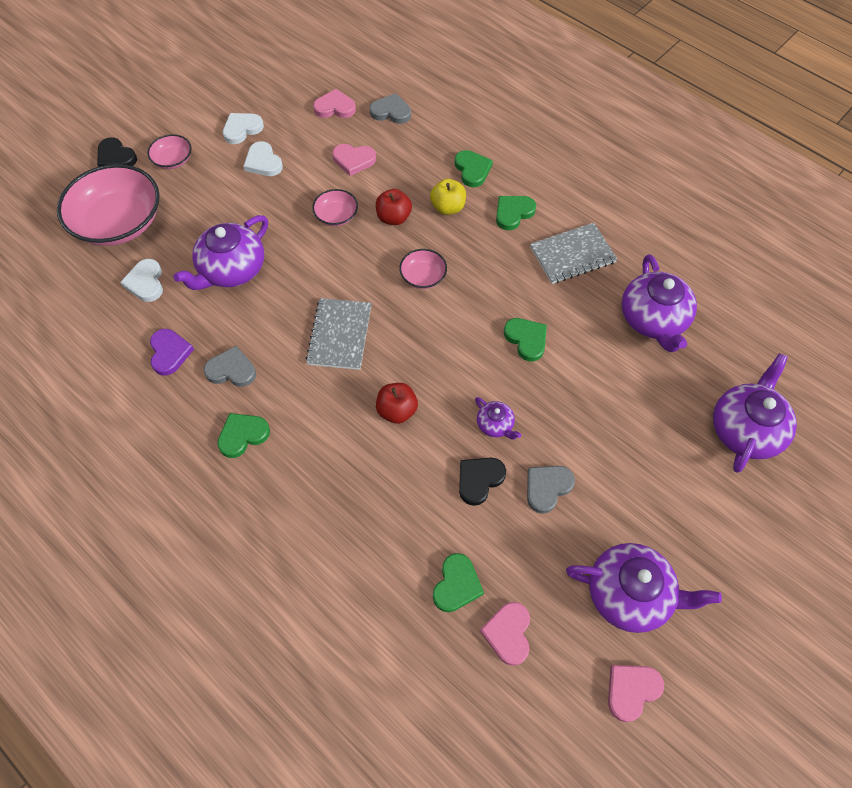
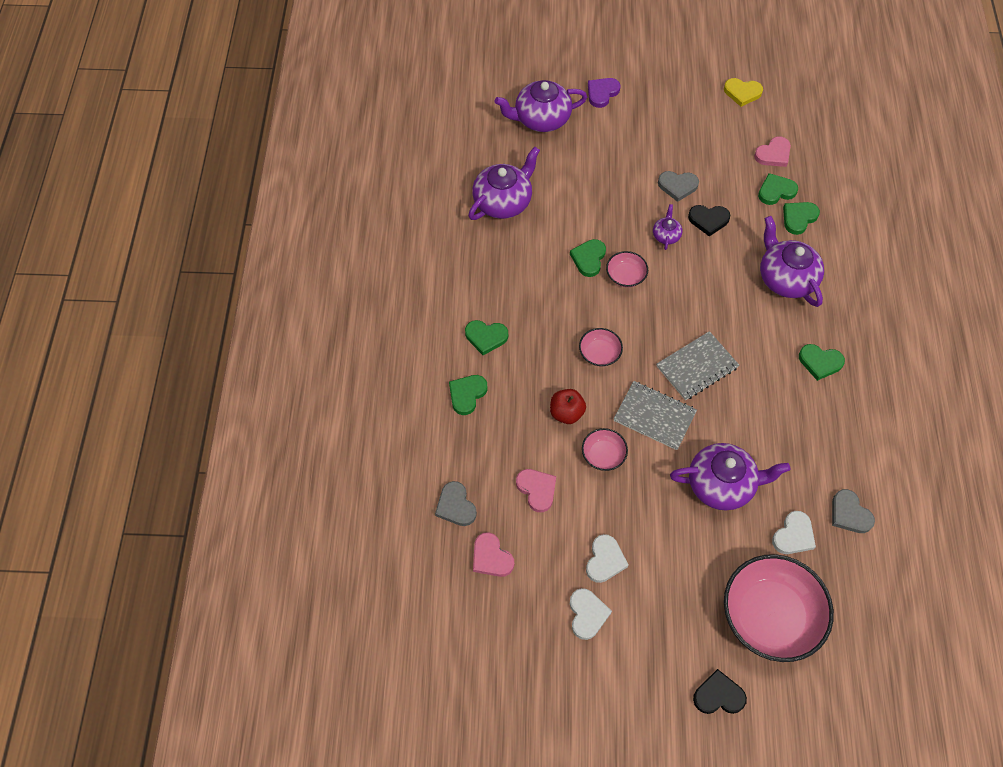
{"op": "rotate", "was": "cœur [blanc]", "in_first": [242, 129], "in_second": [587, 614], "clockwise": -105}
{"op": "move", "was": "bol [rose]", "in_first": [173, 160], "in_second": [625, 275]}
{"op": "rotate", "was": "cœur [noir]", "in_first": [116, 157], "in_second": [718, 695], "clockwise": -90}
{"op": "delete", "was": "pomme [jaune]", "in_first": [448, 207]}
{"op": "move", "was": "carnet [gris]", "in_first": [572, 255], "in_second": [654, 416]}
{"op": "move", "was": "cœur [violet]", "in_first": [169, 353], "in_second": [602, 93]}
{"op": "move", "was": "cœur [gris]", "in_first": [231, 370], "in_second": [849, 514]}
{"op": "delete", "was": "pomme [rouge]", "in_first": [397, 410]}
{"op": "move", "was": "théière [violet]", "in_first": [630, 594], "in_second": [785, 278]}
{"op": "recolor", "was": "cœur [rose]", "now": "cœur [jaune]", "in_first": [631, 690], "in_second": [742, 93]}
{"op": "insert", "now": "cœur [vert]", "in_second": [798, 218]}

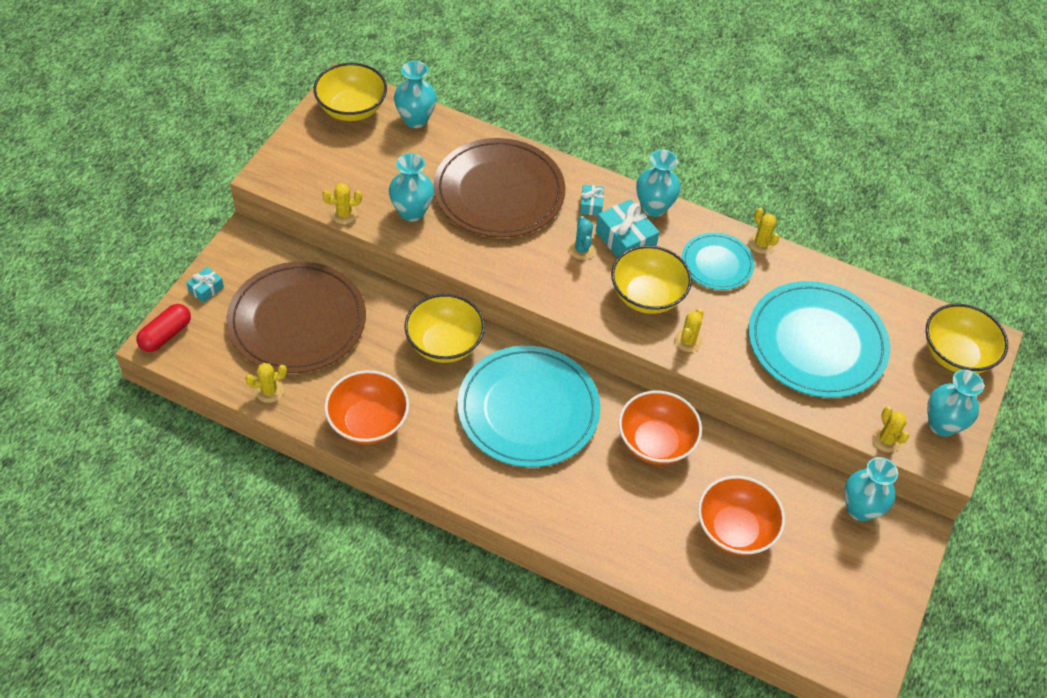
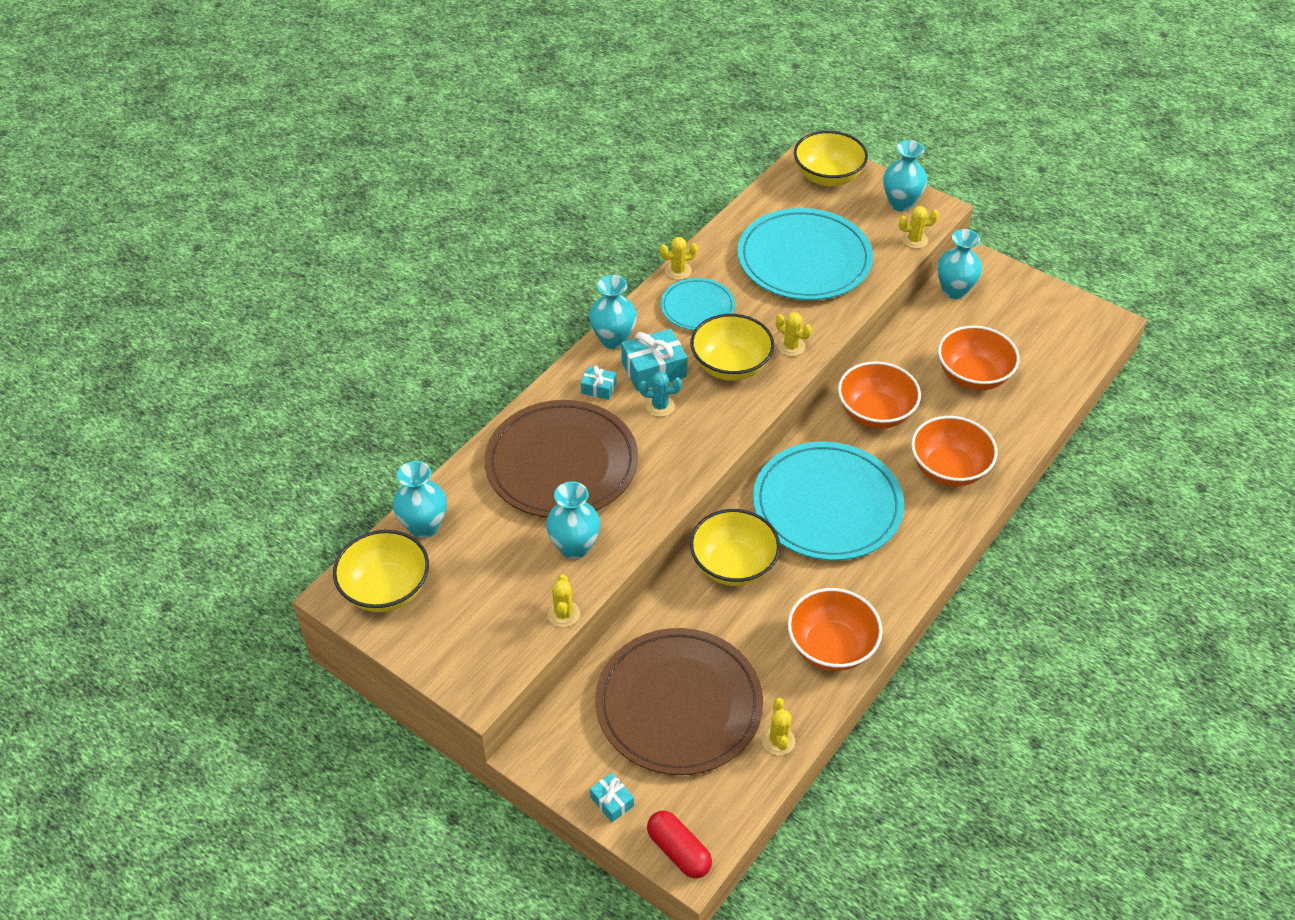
{"op": "insert", "now": "bol [orange]", "in_second": [949, 469]}

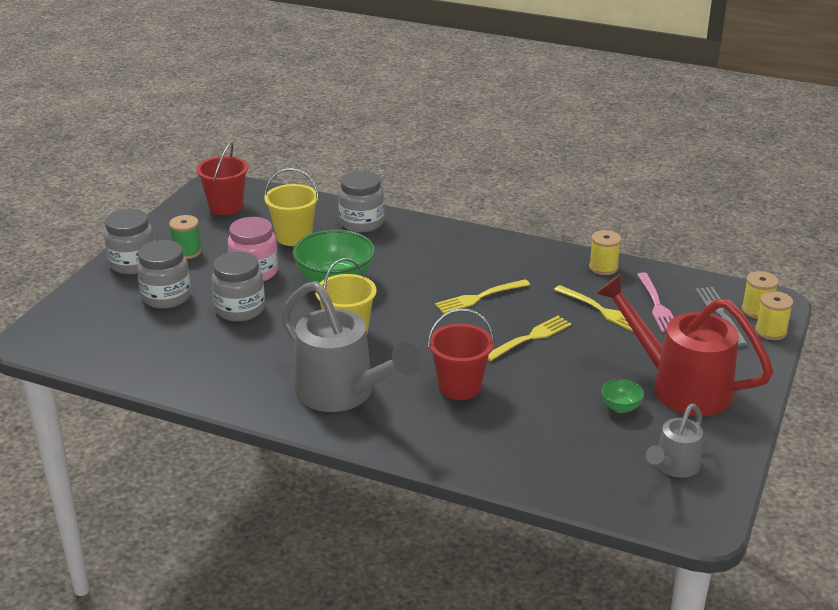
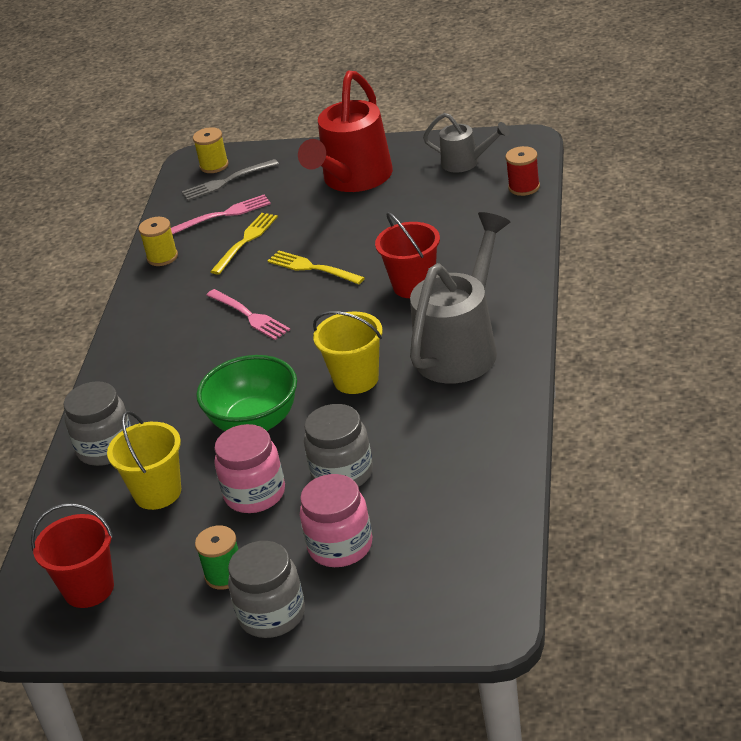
{"op": "recolor", "was": "bocal [gris]", "now": "bocal [rose]", "in_first": [166, 297], "in_second": [340, 546]}
{"op": "recolor", "was": "fourchette [jaune]", "now": "fourchette [rose]", "in_first": [479, 297], "in_second": [249, 316]}
{"op": "delete", "was": "bobine [jaune]", "in_first": [770, 331]}
{"op": "delete", "was": "bol [vert]", "in_first": [620, 407]}
{"op": "insert", "now": "bobine [rouge]", "in_second": [524, 187]}

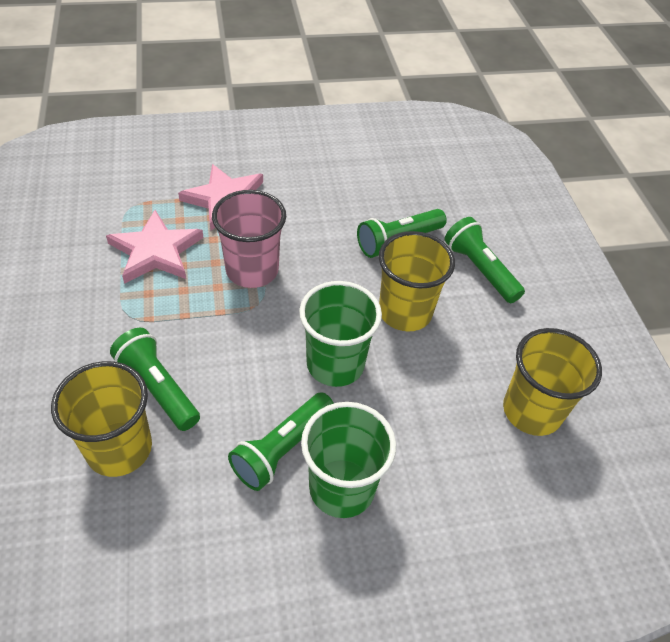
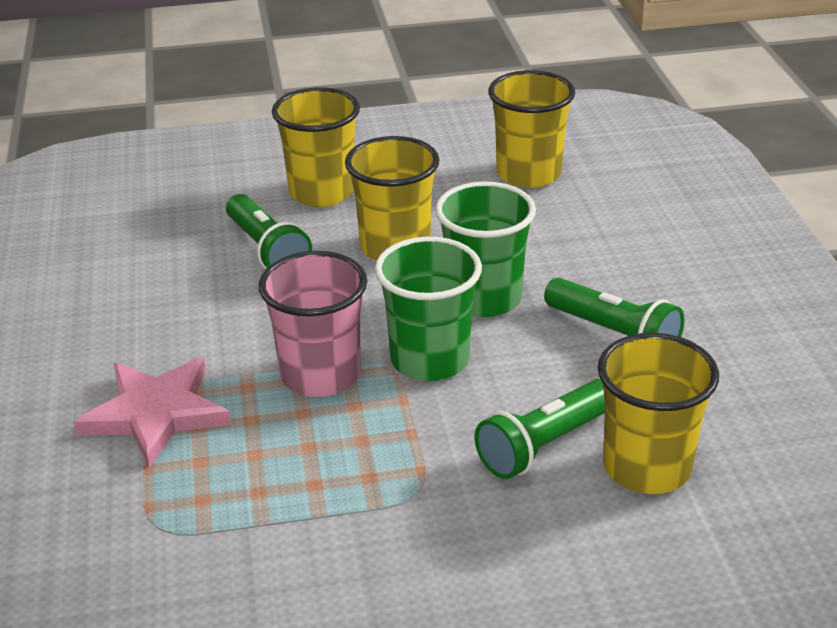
{"op": "delete", "was": "étoile [rose]", "in_first": [156, 251]}
{"op": "replace", "was": "lampe de poche [vert]", "now": "gobelet [jaune]", "in_first": [480, 270], "in_second": [322, 192]}
{"op": "move", "was": "gobelet [vert]", "in_first": [342, 488], "in_second": [430, 360]}

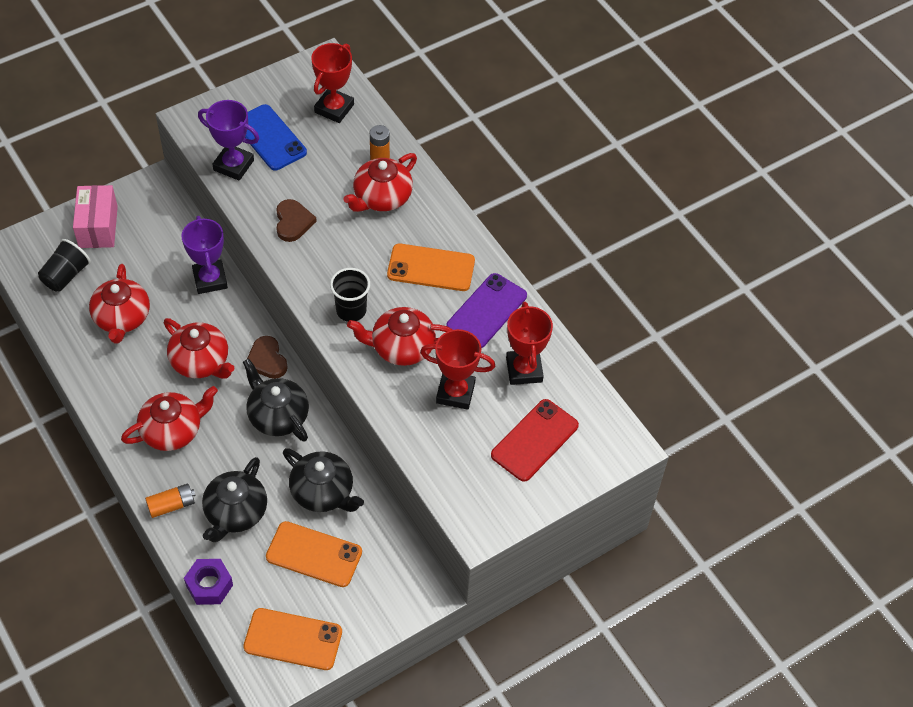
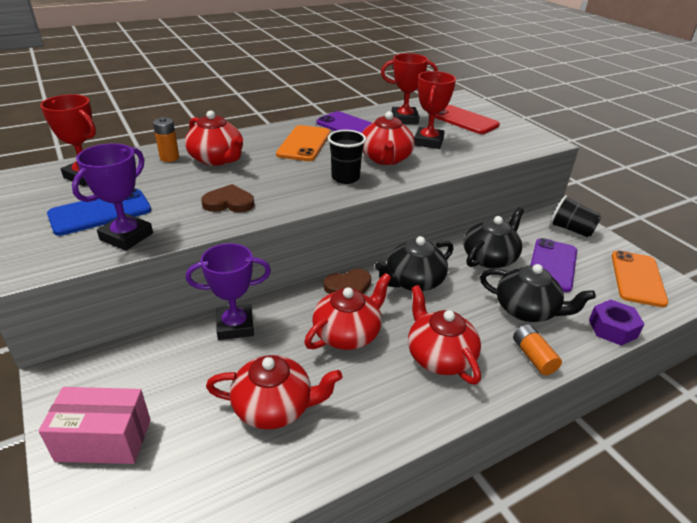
{"op": "move", "was": "gobelet [noir]", "in_first": [66, 275], "in_second": [571, 229]}
{"op": "recolor", "was": "téléphone [orange]", "now": "téléphone [violet]", "in_first": [314, 554], "in_second": [552, 265]}

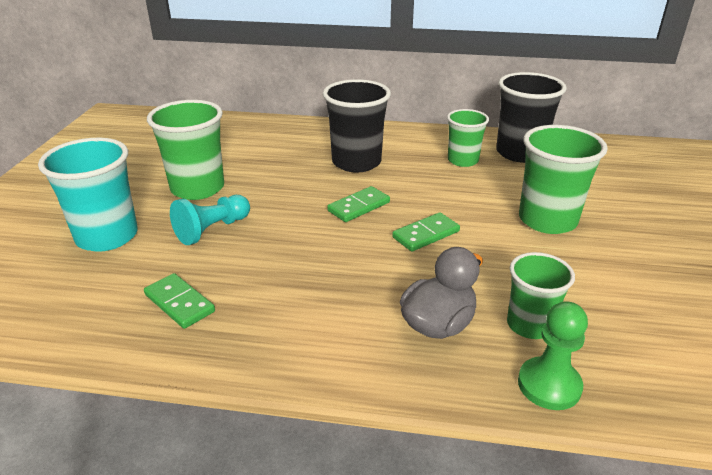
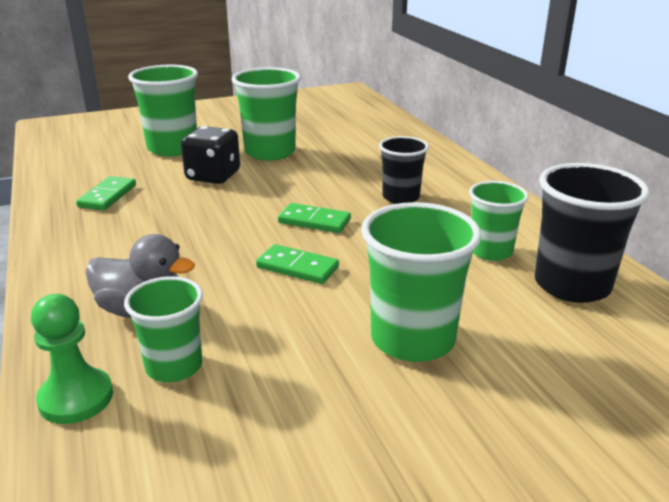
{"op": "resize", "was": "gobelet [noir]", "in_first": [356, 162], "in_second": [401, 197], "ratio": 0.63}
{"op": "recolor", "was": "gobelet [turquoise]", "now": "gobelet [vert]", "in_first": [107, 236], "in_second": [172, 148]}
{"op": "replace", "was": "pion [turquoise]", "now": "dé [noir]", "in_first": [212, 230], "in_second": [213, 176]}

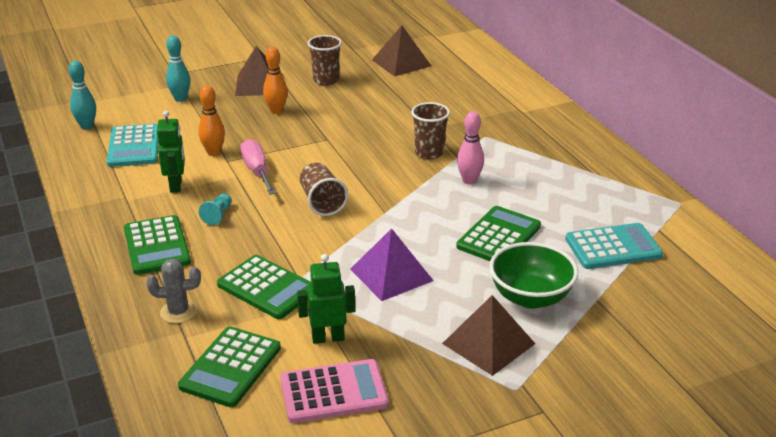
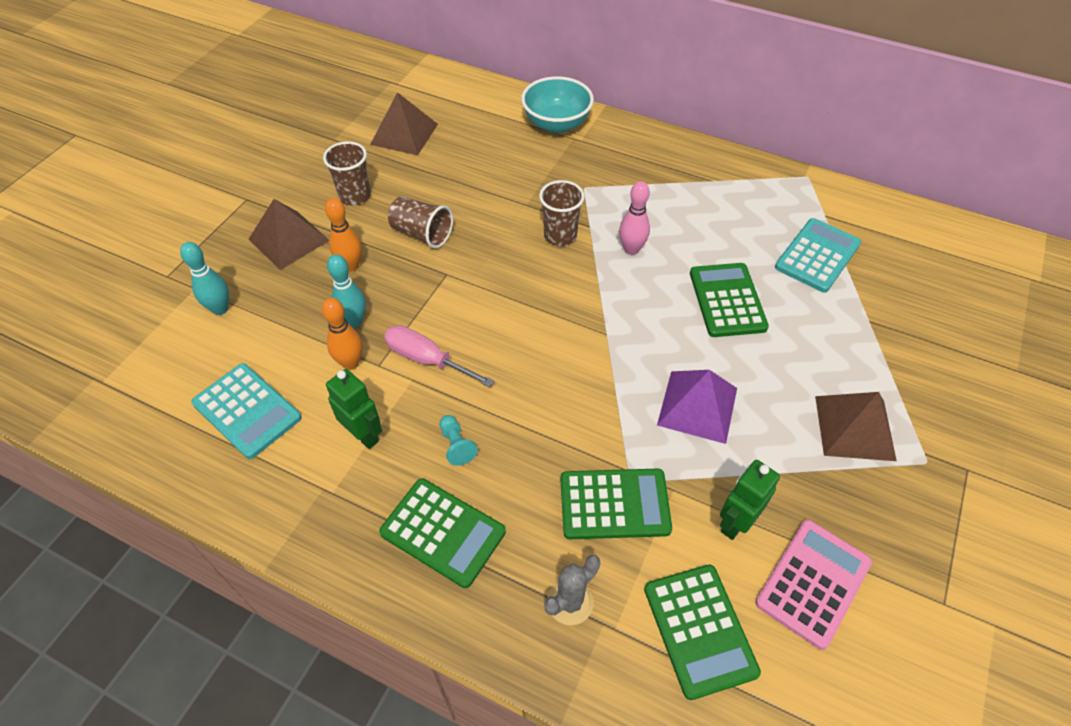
{"op": "move", "was": "quille [turquoise]", "in_first": [87, 126], "in_second": [354, 321]}
{"op": "move", "was": "gobelet [marron]", "in_first": [322, 202], "in_second": [422, 233]}
{"op": "delete", "was": "bol [vert]", "in_first": [530, 297]}
{"op": "insert", "now": "bol [turquoise]", "in_second": [556, 124]}

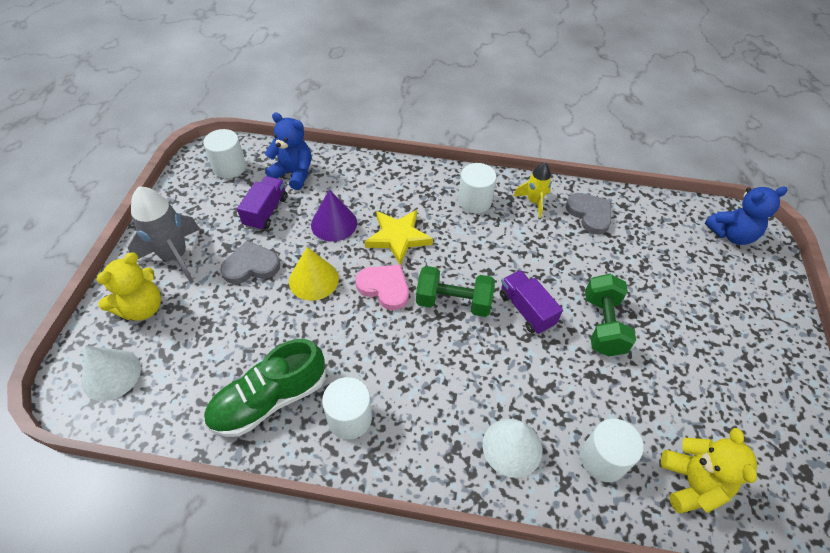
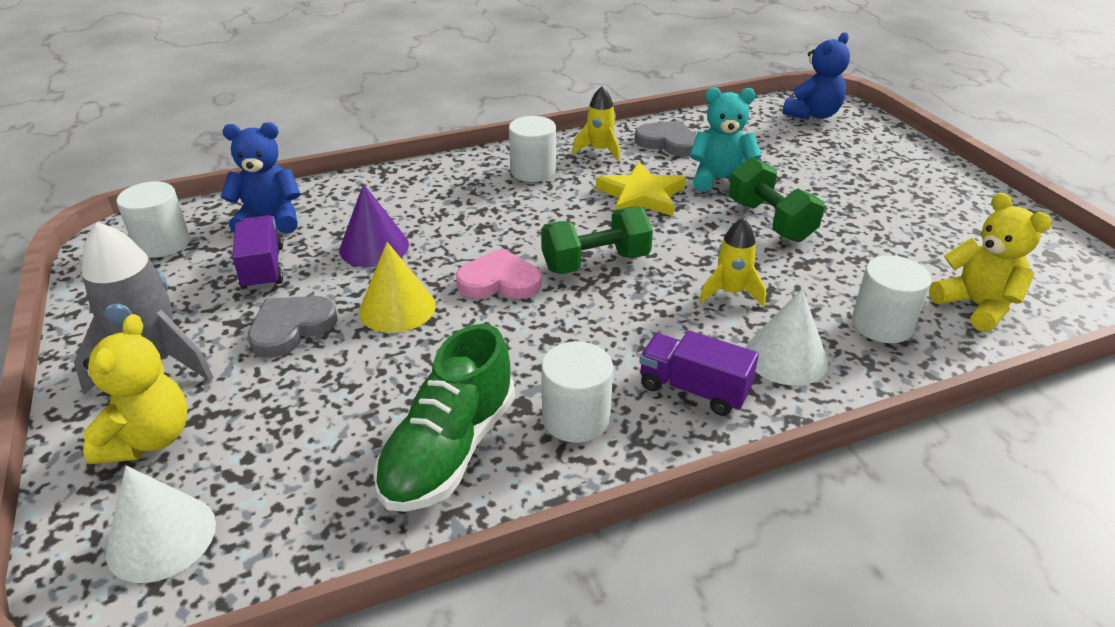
{"op": "move", "was": "étoile [jaune]", "in_first": [398, 237], "in_second": [641, 195]}
{"op": "move", "was": "camion [violet]", "in_first": [526, 310], "in_second": [693, 389]}
{"op": "insert", "now": "ours en peluche [turquoise]", "in_second": [720, 180]}
{"op": "insert", "now": "fusée [jaune]", "in_second": [730, 292]}

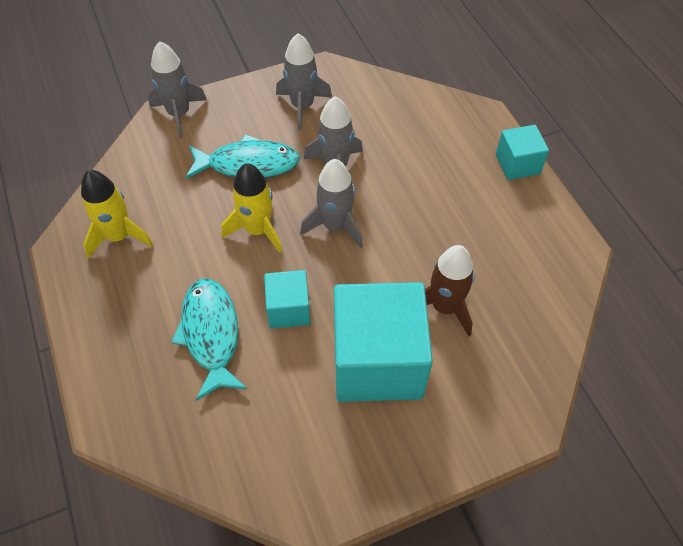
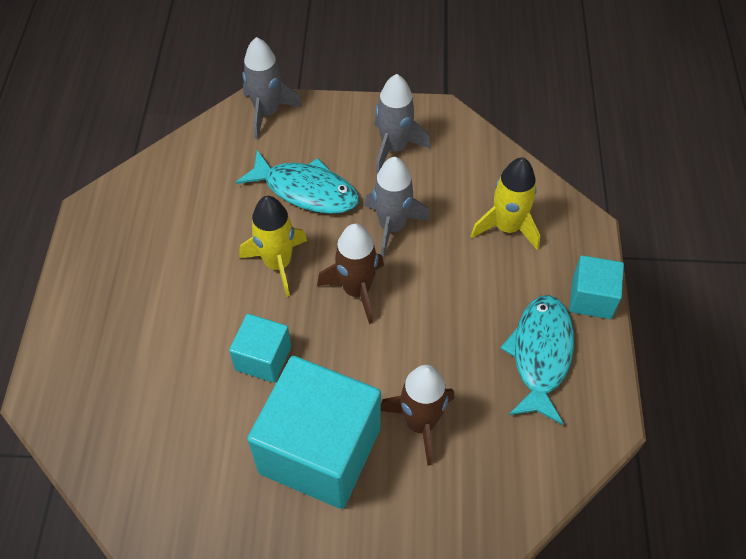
{"op": "recolor", "was": "fusée [gris]", "now": "fusée [marron]", "in_first": [335, 226], "in_second": [357, 290]}
{"op": "move", "was": "fusée [jaune]", "in_first": [119, 236], "in_second": [507, 227]}
{"op": "move", "was": "poisson [turquoise]", "in_first": [211, 334], "in_second": [540, 355]}

